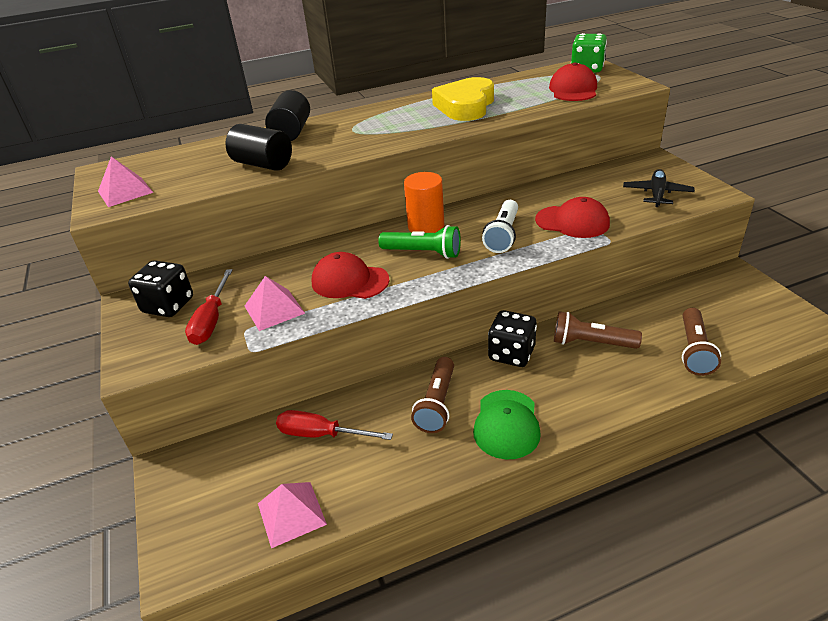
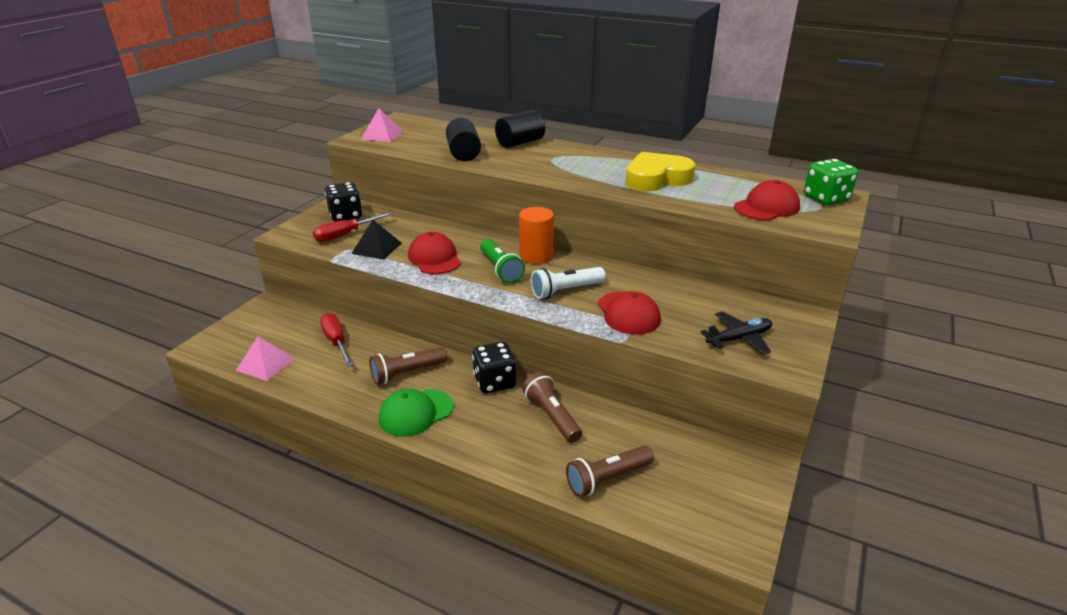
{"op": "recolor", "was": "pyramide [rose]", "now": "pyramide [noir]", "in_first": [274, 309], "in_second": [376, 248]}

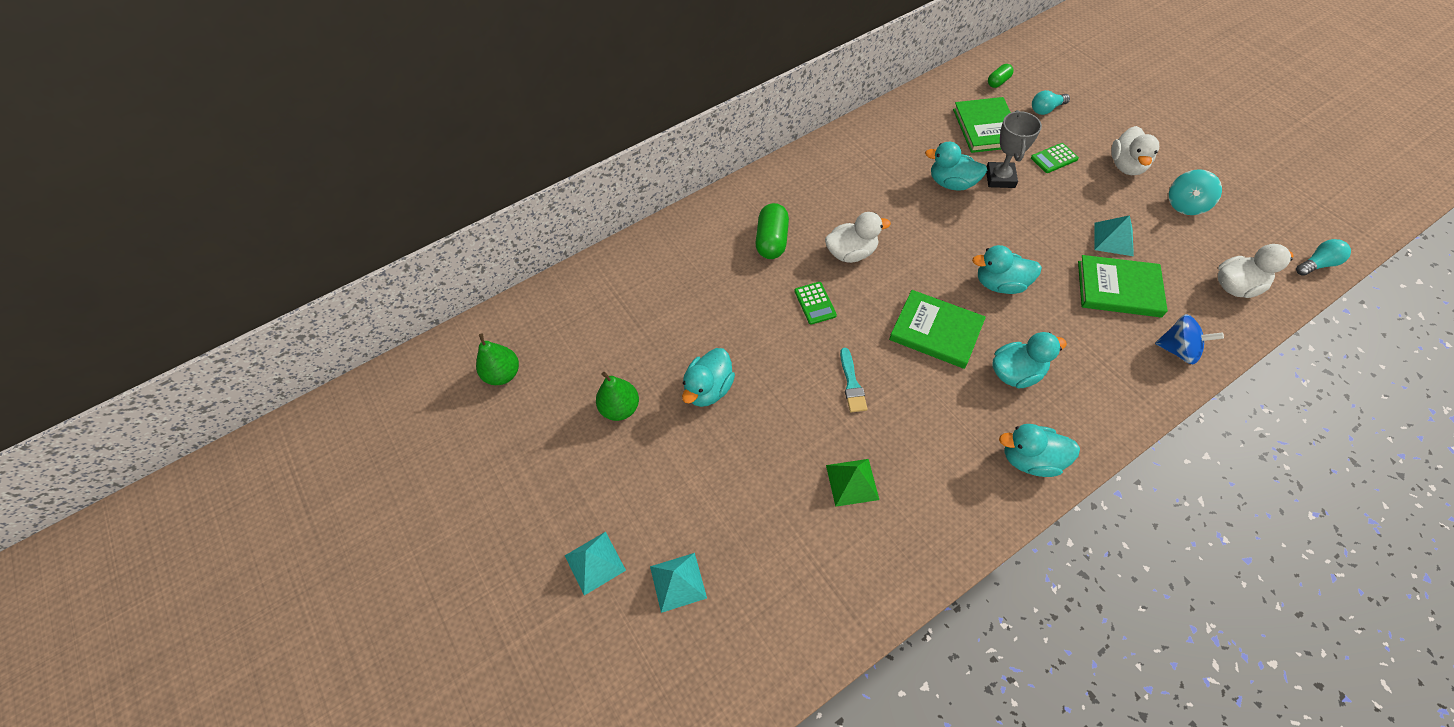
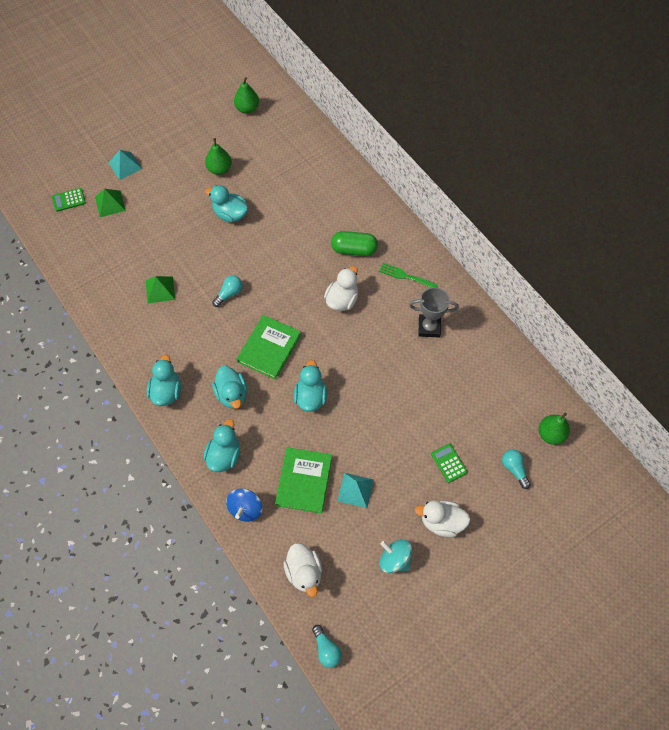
{"op": "replace", "was": "gélule [vert]", "now": "poire [vert]", "in_first": [998, 82], "in_second": [551, 434]}
{"op": "delete", "was": "livre [vert]", "in_first": [986, 128]}
{"op": "move", "was": "trophée [gris]", "in_first": [1000, 178], "in_second": [429, 327]}
{"op": "move", "was": "canard [turquoise]", "in_first": [951, 183], "in_second": [224, 455]}
{"op": "rotate", "was": "canard [blanc]", "in_first": [851, 253], "in_second": [342, 300], "clockwise": -135}
{"op": "move", "was": "calculatrice [vert]", "in_first": [815, 303], "in_second": [69, 200]}
{"op": "replace", "was": "pinceau [turquoise]", "now": "ampoule [turquoise]", "in_first": [852, 384], "in_second": [229, 294]}
{"op": "recolor", "was": "pyramide [turquoise]", "now": "pyramide [vert]", "in_first": [678, 582], "in_second": [110, 203]}
{"op": "insert", "now": "fourchette [vert]", "in_second": [405, 276]}

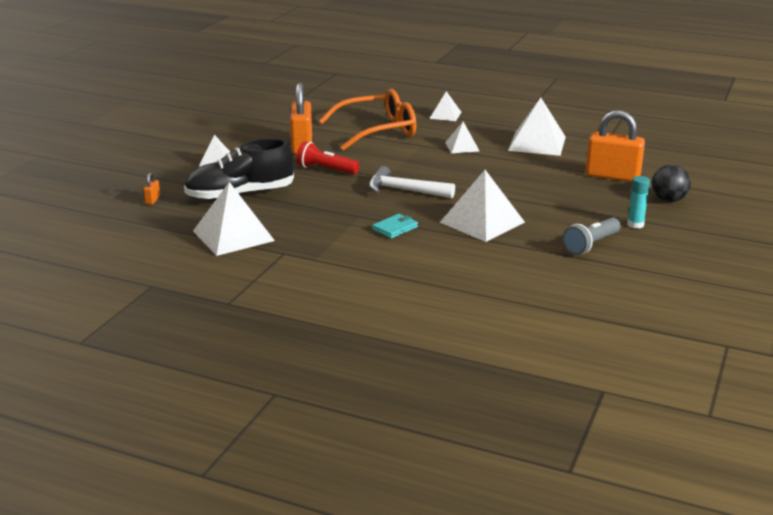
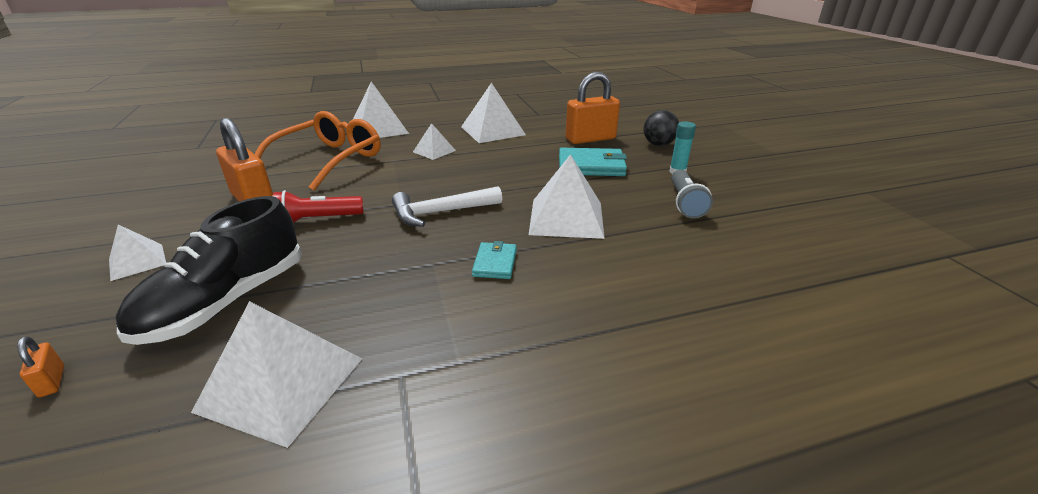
{"op": "resize", "was": "pyramide [blanc]", "in_first": [445, 115], "in_second": [379, 129], "ratio": 1.79}
{"op": "insert", "now": "portefeuille [turquoise]", "in_second": [591, 166]}

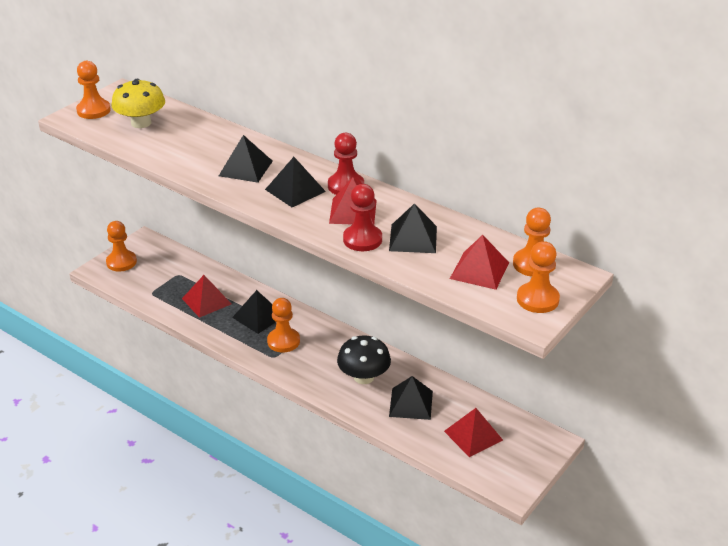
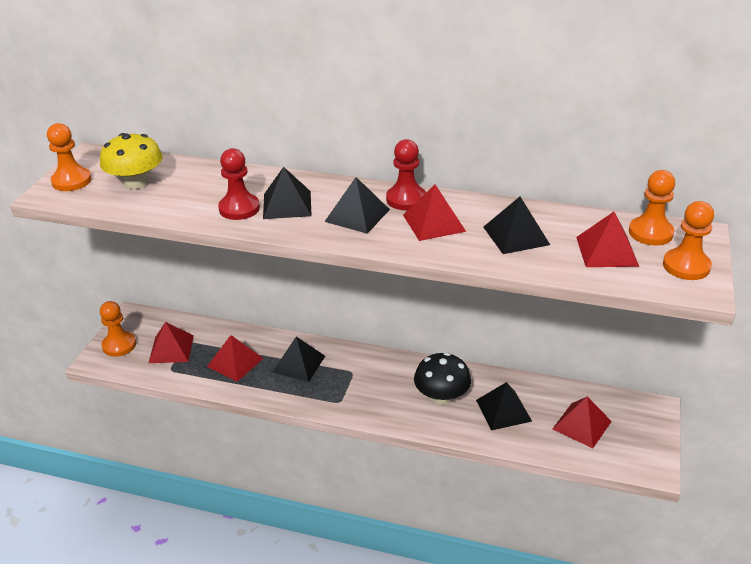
{"op": "move", "was": "pion [rouge]", "in_first": [362, 239], "in_second": [239, 208]}
{"op": "delete", "was": "pion [orange]", "in_first": [283, 341]}
{"op": "insert", "now": "pyramide [rouge]", "in_second": [171, 349]}

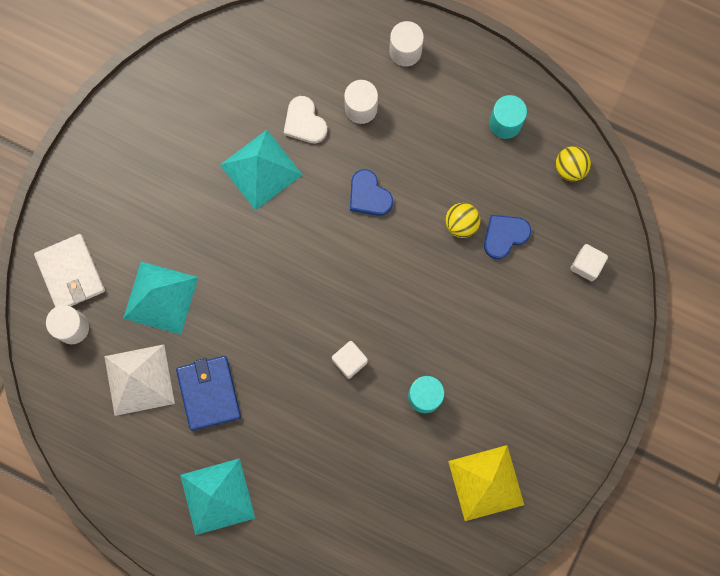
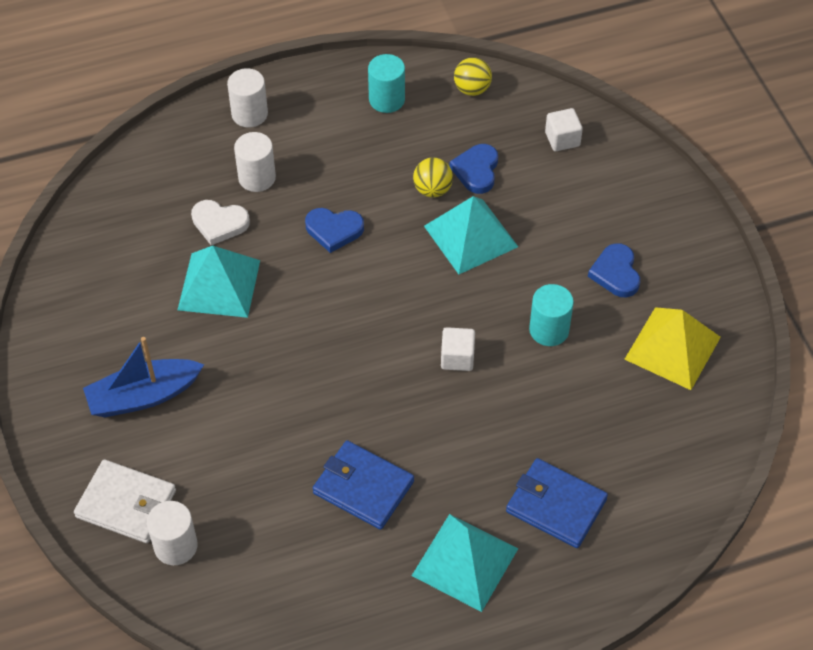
{"op": "move", "was": "pyramide [turquoise]", "in_first": [160, 297], "in_second": [470, 236]}
{"op": "delete", "was": "pyramide [blanc]", "in_first": [139, 379]}
{"op": "insert", "now": "cœur [bleu]", "in_second": [616, 273]}
{"op": "insert", "now": "bateau [bleu]", "in_second": [143, 396]}
{"op": "insert", "now": "portefeuille [bleu]", "in_second": [556, 505]}

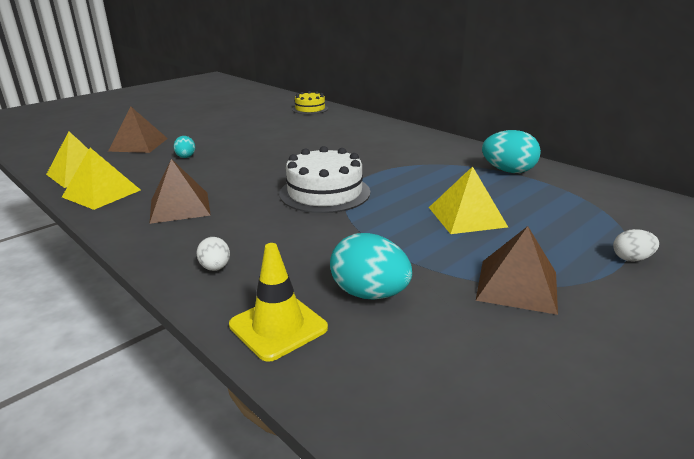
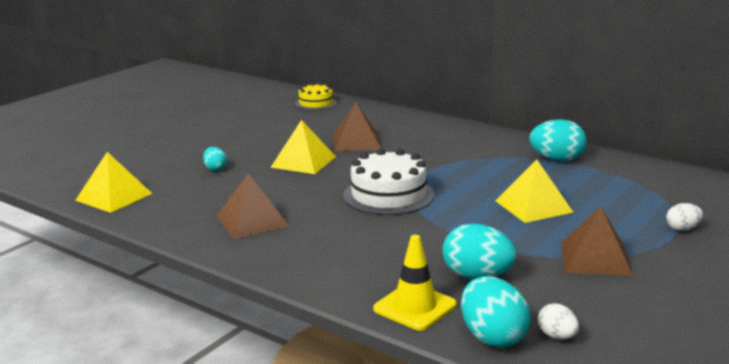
{"op": "move", "was": "pyramide [marron]", "in_first": [138, 144], "in_second": [356, 142]}
{"op": "move", "was": "pyramide [jaune]", "in_first": [102, 193], "in_second": [303, 162]}
{"op": "move", "was": "œuf [blanc]", "in_first": [215, 268], "in_second": [557, 336]}
{"op": "insert", "now": "œuf [turquoise]", "in_second": [492, 337]}

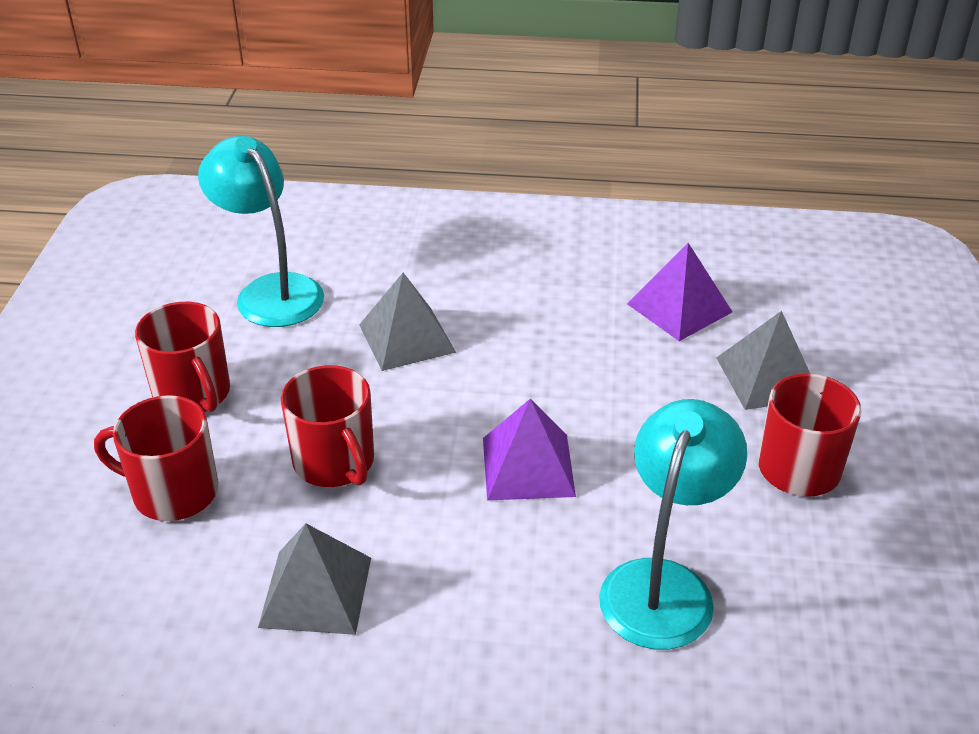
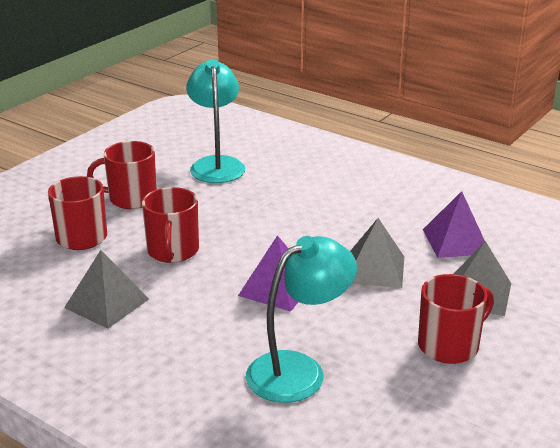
{"op": "move", "was": "pyramide [gris]", "in_first": [406, 338], "in_second": [374, 269]}
{"op": "rotate", "was": "tasse [rouge]", "in_first": [193, 394], "in_second": [131, 198], "clockwise": 90}

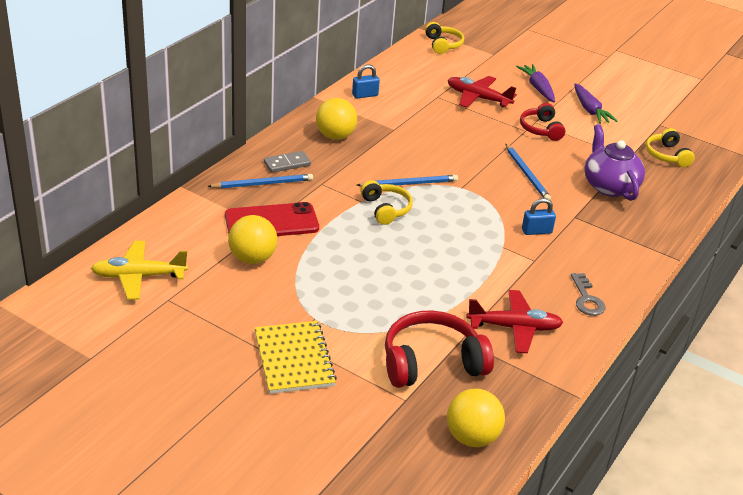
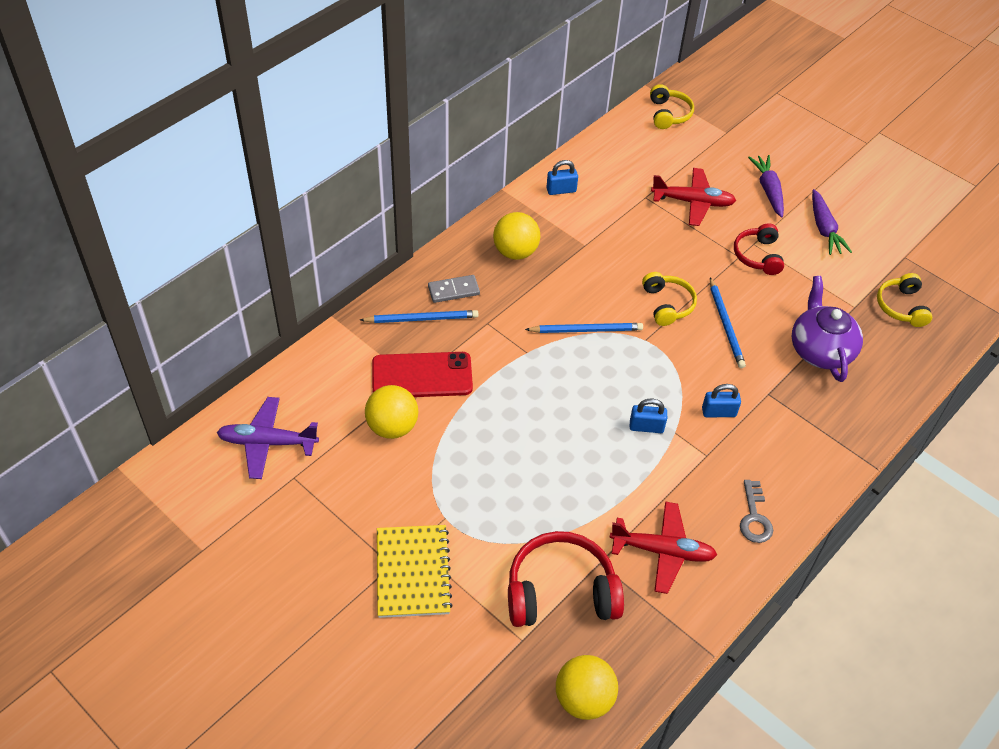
{"op": "rotate", "was": "avion [rouge]", "in_first": [478, 98], "in_second": [693, 202], "clockwise": 150}
{"op": "move", "was": "casque audio [jaune]", "in_first": [386, 209], "in_second": [667, 304]}
{"op": "recolor", "was": "avion [jaune]", "now": "avion [violet]", "in_first": [138, 276], "in_second": [267, 443]}
{"op": "insert", "now": "cadenas [bleu]", "in_second": [646, 427]}

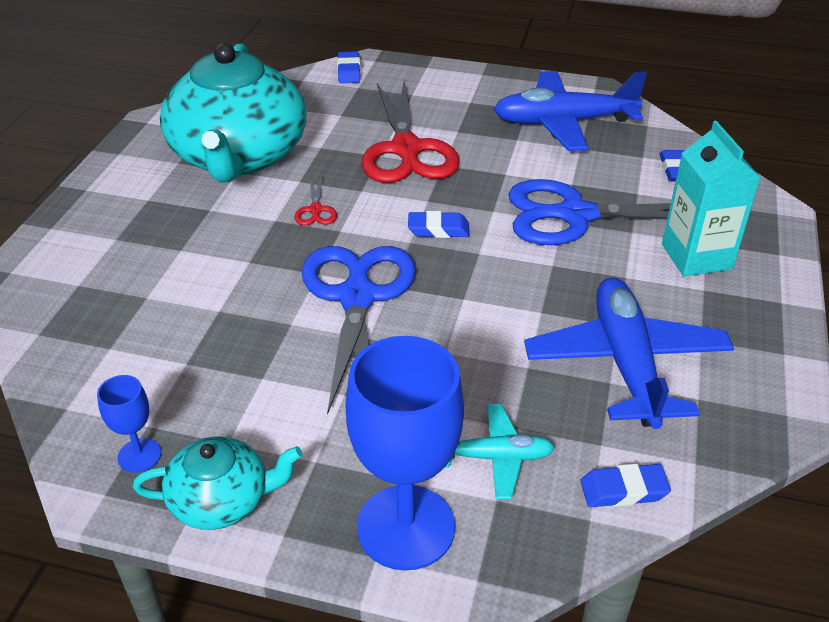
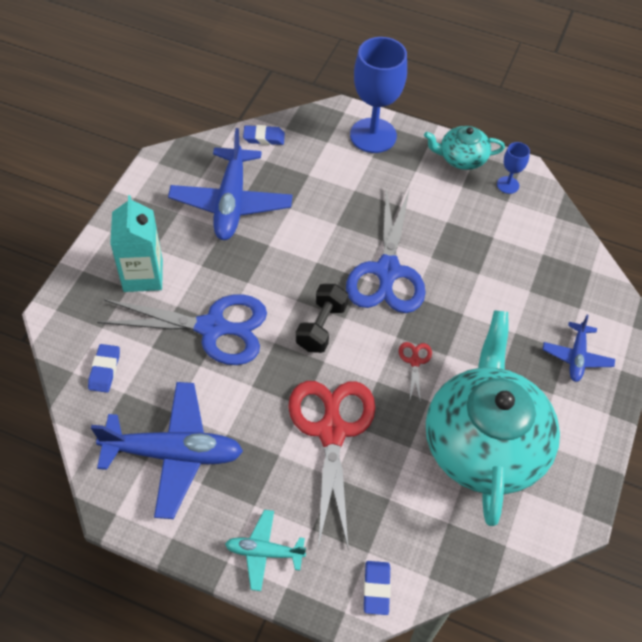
{"op": "replace", "was": "gomme [bleu]", "now": "haltère [noir]", "in_first": [438, 229], "in_second": [321, 327]}
{"op": "move", "was": "avion [turquoise]", "in_first": [495, 457], "in_second": [264, 552]}
{"op": "insert", "now": "avion [bleu]", "in_second": [576, 357]}

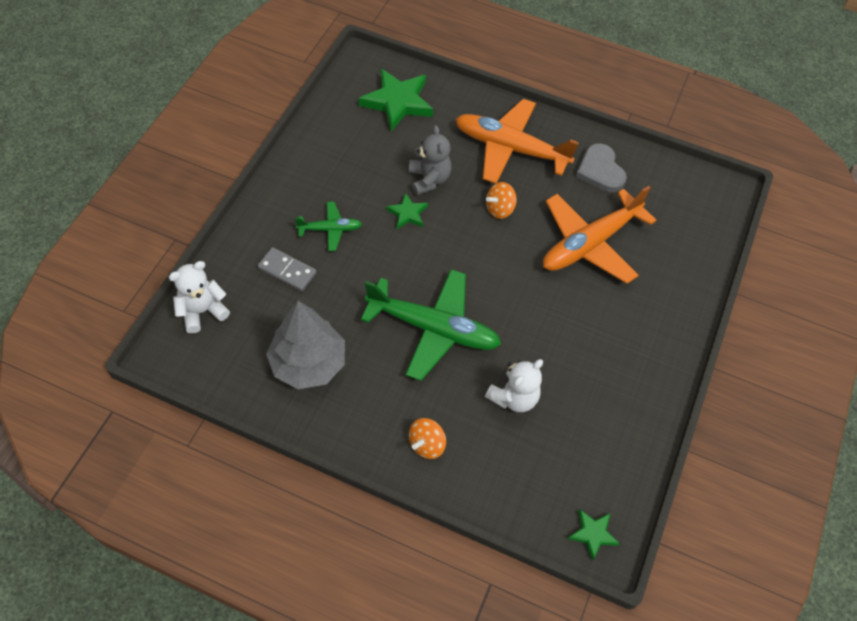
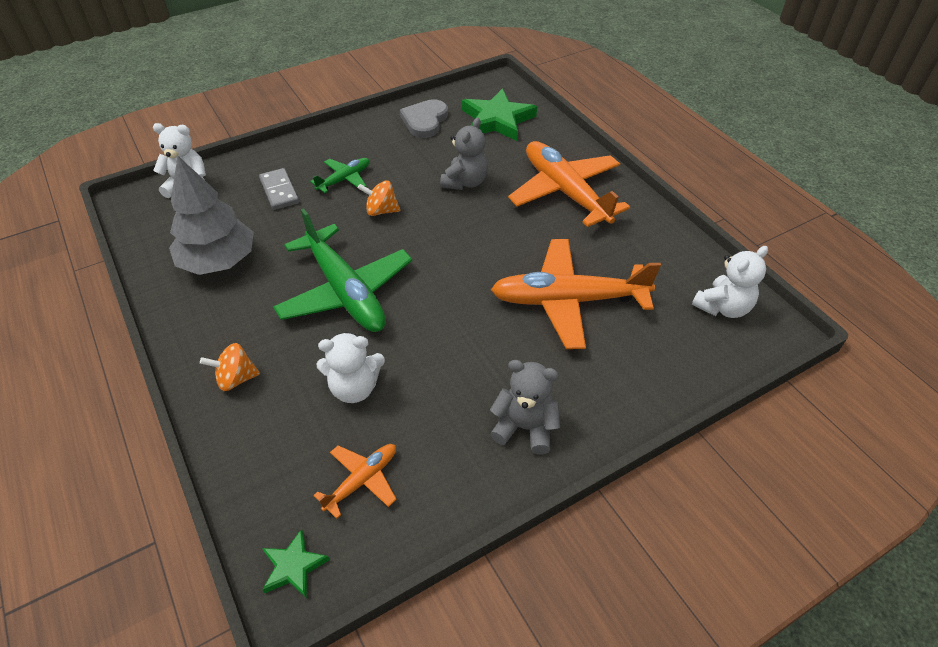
{"op": "move", "was": "cœur [gris]", "in_first": [600, 170], "in_second": [425, 121]}
{"op": "move", "was": "toupie [orange]", "in_first": [499, 209], "in_second": [381, 211]}
{"op": "delete", "was": "étoile [vert]", "in_first": [407, 213]}
{"op": "rotate", "was": "avion [vert]", "in_first": [330, 229], "in_second": [344, 179], "clockwise": -75}
{"op": "insert", "now": "ours en peluche [blanc]", "in_second": [723, 307]}
{"op": "insert", "now": "ours en peluche [gris]", "in_second": [525, 427]}
{"op": "insert", "now": "avion [orange]", "in_second": [361, 480]}

